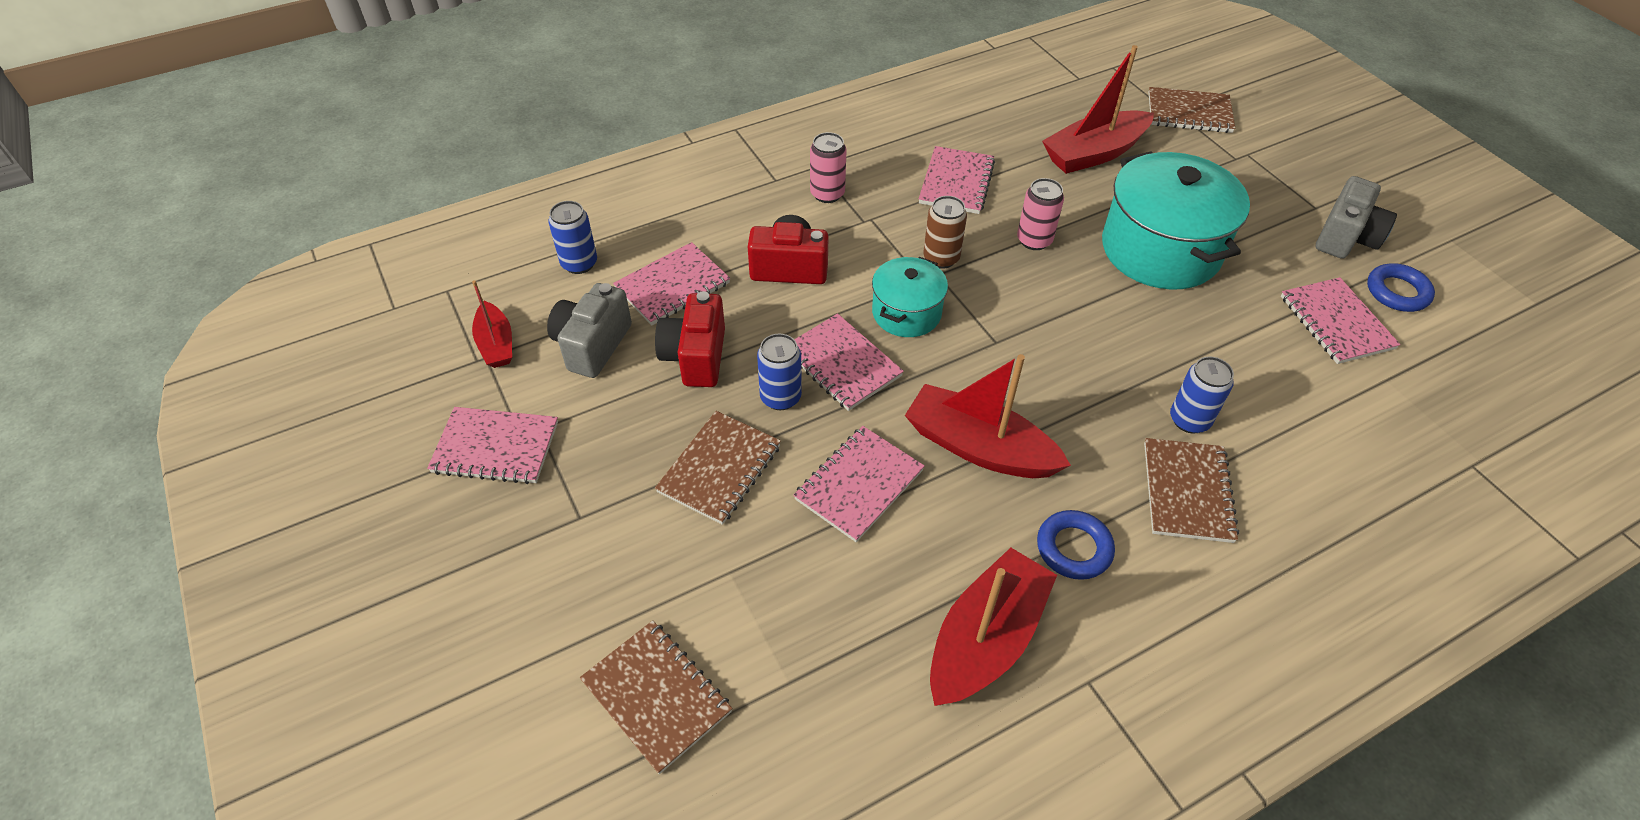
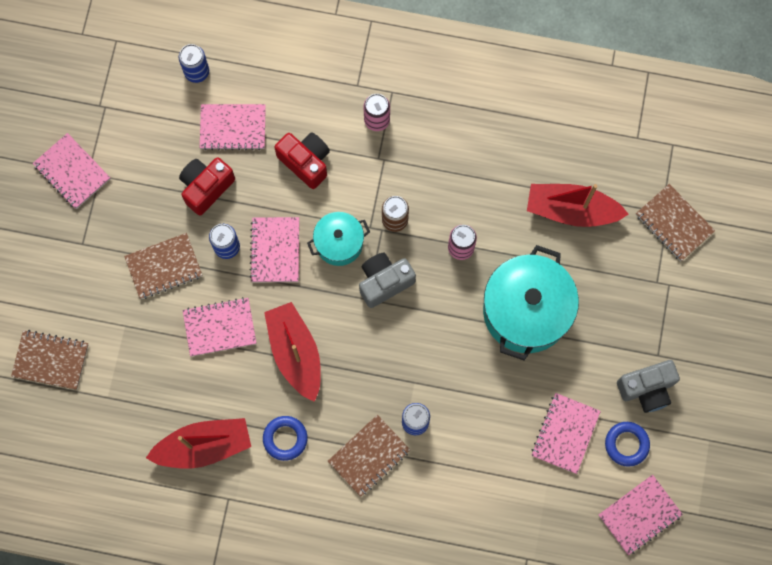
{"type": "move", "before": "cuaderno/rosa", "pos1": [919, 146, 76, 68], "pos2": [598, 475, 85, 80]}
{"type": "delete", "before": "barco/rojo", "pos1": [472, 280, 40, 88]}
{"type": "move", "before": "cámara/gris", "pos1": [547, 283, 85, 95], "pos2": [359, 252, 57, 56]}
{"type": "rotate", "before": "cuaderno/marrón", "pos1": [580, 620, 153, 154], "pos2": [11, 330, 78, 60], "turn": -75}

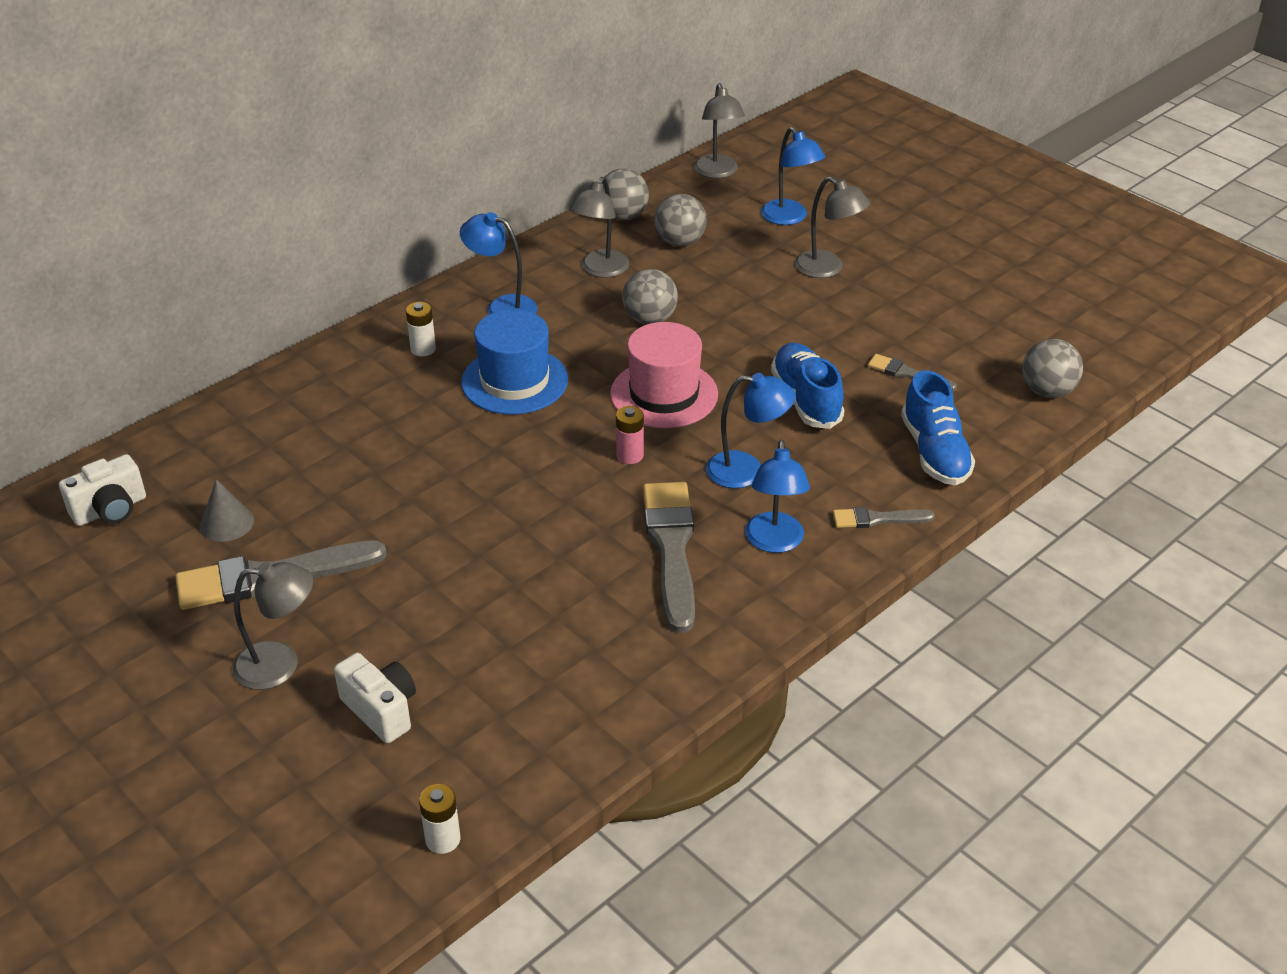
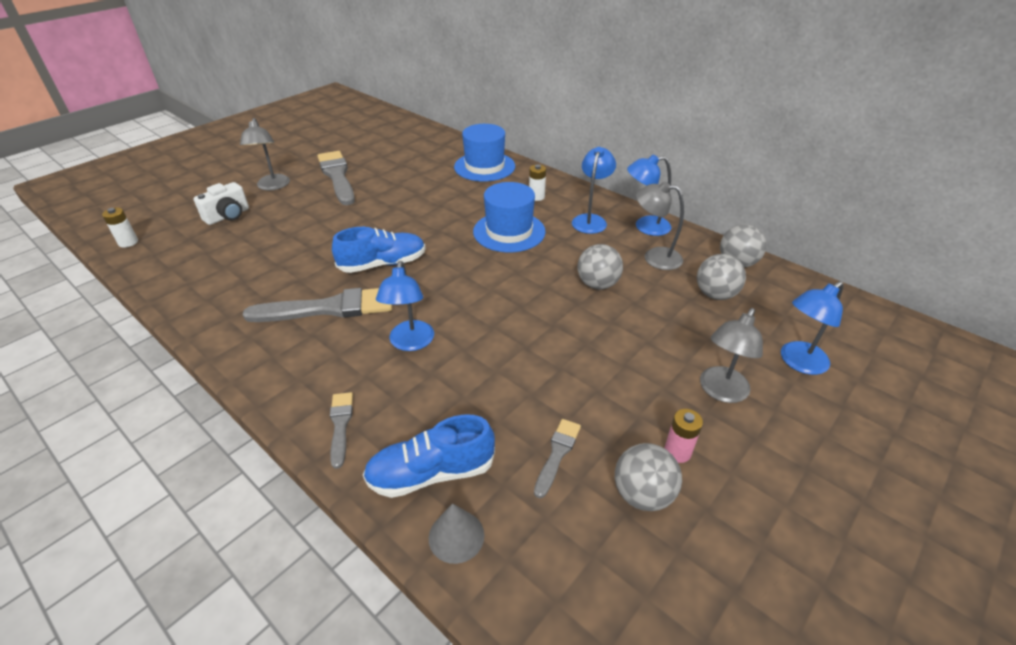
{"type": "delete", "before": "lámpara/gris", "pos1": [694, 83, 51, 95]}
{"type": "delete", "before": "sombrero/rosa", "pos1": [610, 322, 108, 106]}
{"type": "move", "before": "pelota/gris", "pos1": [1022, 339, 61, 59], "pos2": [615, 443, 67, 68]}
{"type": "move", "before": "zapato/azul", "pos1": [771, 343, 73, 86], "pos2": [332, 227, 94, 46]}
{"type": "move", "before": "pila/rosa", "pos1": [616, 406, 28, 58], "pos2": [664, 409, 39, 54]}
{"type": "move", "before": "lámpara/azul", "pos1": [745, 439, 65, 114], "pos2": [627, 155, 45, 81]}
{"type": "delete", "before": "cámara/blanco", "pos1": [59, 454, 87, 72]}
{"type": "move", "before": "cono/gris", "pos1": [200, 479, 54, 63], "pos2": [429, 503, 55, 61]}
{"type": "insert", "after": "sombrero/azul", "pos2": [454, 124, 61, 57]}

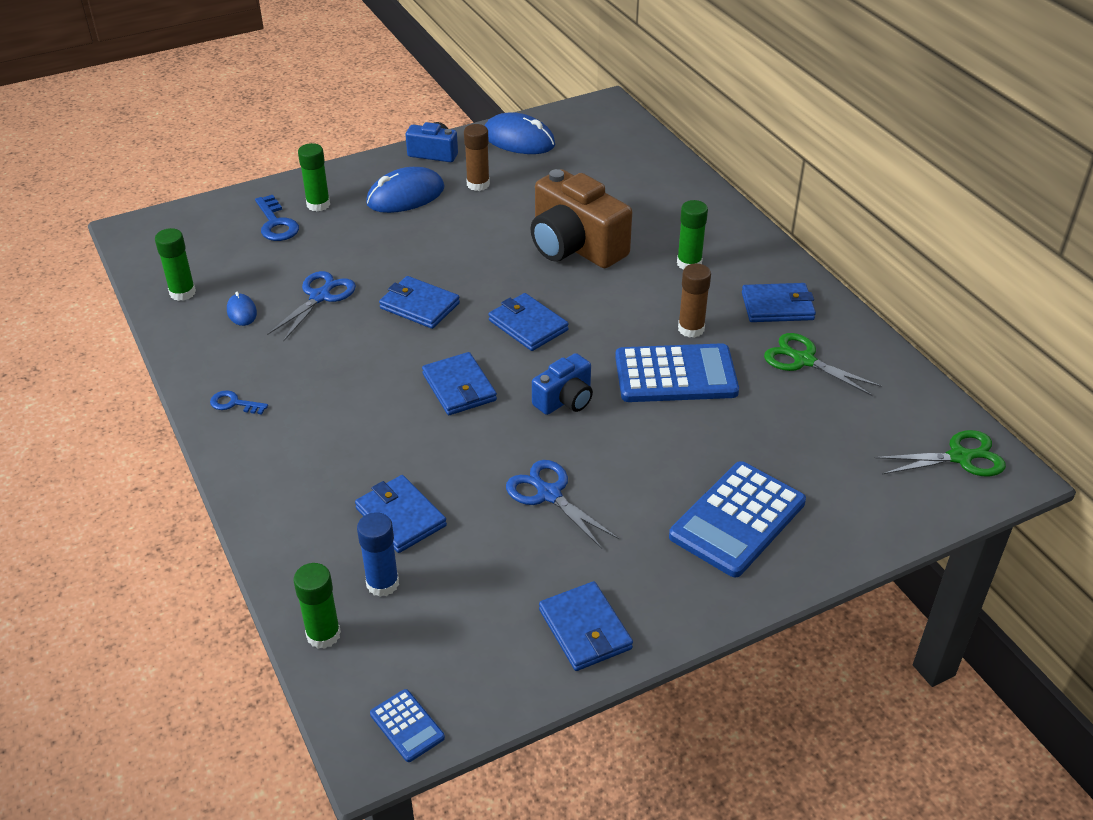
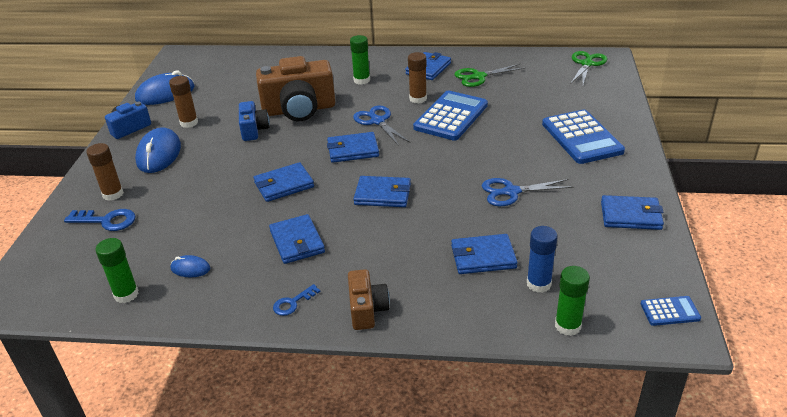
{"type": "recolor", "before": "barra de pegamento/verde", "after": "barra de pegamento/marrón", "pos1": [298, 143, 32, 68], "pos2": [87, 143, 37, 58]}
{"type": "move", "before": "tijeras/azul", "pos1": [267, 271, 89, 71], "pos2": [353, 105, 58, 41]}
{"type": "move", "before": "cámara/azul", "pos1": [532, 353, 61, 62], "pos2": [239, 101, 31, 40]}
{"type": "insert", "after": "cartera/azul", "pos2": [269, 214, 56, 50]}
{"type": "insert", "after": "cámara/marrón", "pos2": [348, 269, 42, 61]}

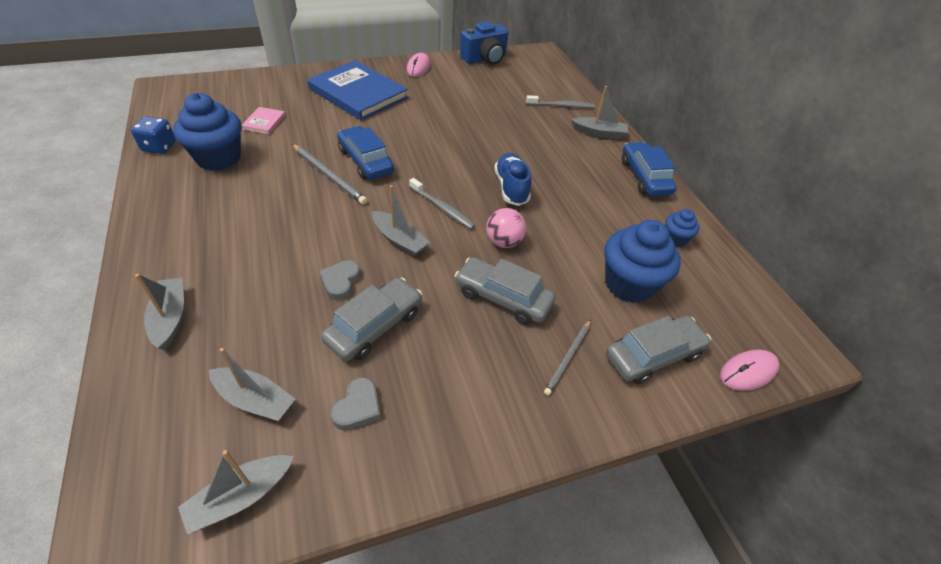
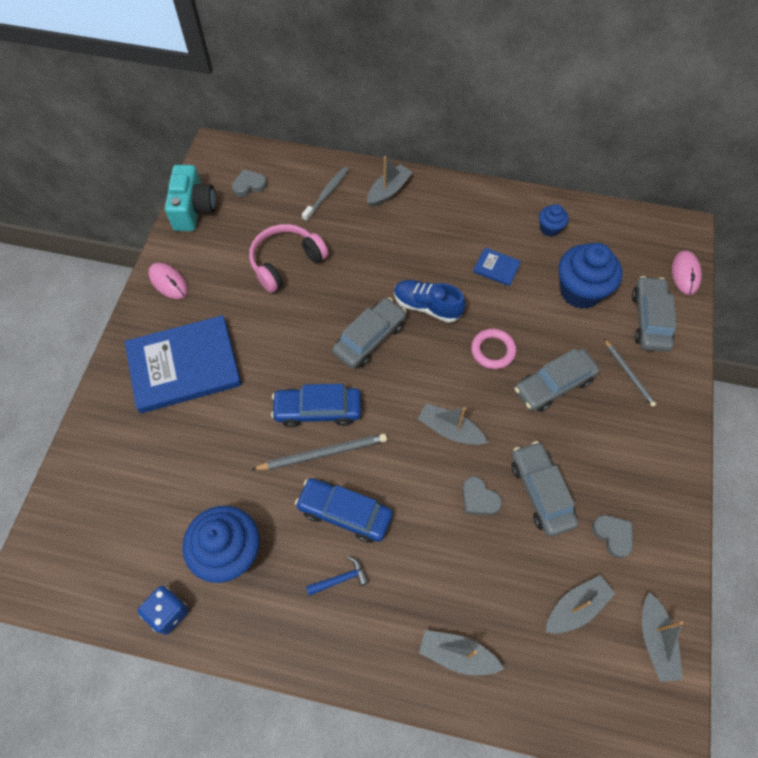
{"type": "recolor", "before": "cámara/azul", "after": "cámara/turquesa", "pos1": [460, 21, 48, 44], "pos2": [165, 165, 51, 66]}
{"type": "delete", "before": "libro/rosa", "pos1": [241, 107, 44, 27]}
{"type": "move", "before": "coche/azul", "pos1": [622, 142, 55, 54], "pos2": [295, 478, 98, 65]}
{"type": "delete", "before": "cepillo de dientes/gris", "pos1": [409, 178, 66, 51]}
{"type": "rotate", "before": "barco/gris", "pos1": [372, 185, 58, 71], "pos2": [418, 403, 70, 42], "turn": -135}
{"type": "replace", "before": "pelota/rosa", "after": "anillo/rosa", "pos1": [486, 208, 40, 40], "pos2": [471, 329, 45, 40]}
{"type": "insert", "after": "corazón/gris", "pos2": [232, 169, 35, 28]}
{"type": "insert", "after": "auriculares/rosa", "pos2": [249, 224, 79, 69]}
{"type": "insert", "after": "libro/azul", "pos2": [473, 248, 48, 38]}
{"type": "insert", "after": "coche/gris", "pos2": [332, 297, 75, 72]}
{"type": "insert", "after": "martillo/azul", "pos2": [306, 556, 63, 40]}

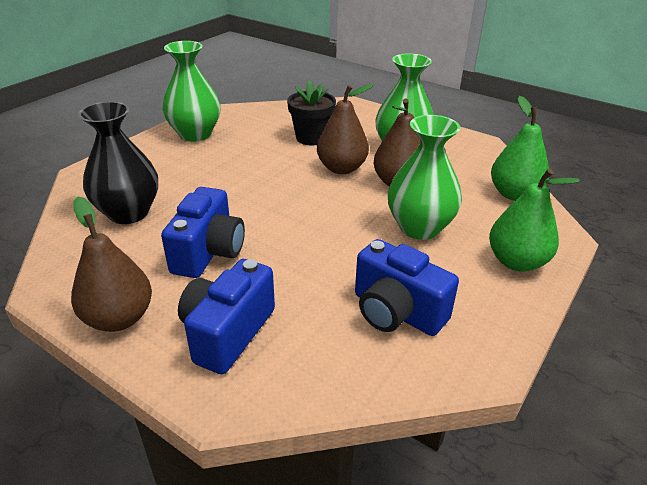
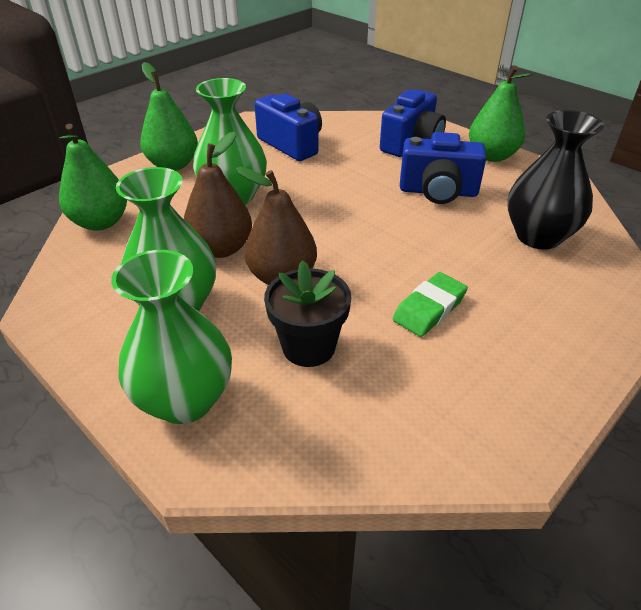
{"type": "move", "before": "florero/verde", "pos1": [162, 41, 59, 101], "pos2": [111, 250, 121, 174]}
{"type": "rotate", "before": "cámara/azul", "pos1": [161, 187, 84, 91], "pos2": [400, 132, 86, 72], "turn": -105}
{"type": "recolor", "before": "pera/marrón", "after": "pera/verde", "pos1": [71, 197, 81, 135], "pos2": [469, 66, 64, 96]}
{"type": "insert", "after": "goma de borrar/verde", "pos2": [393, 272, 75, 65]}

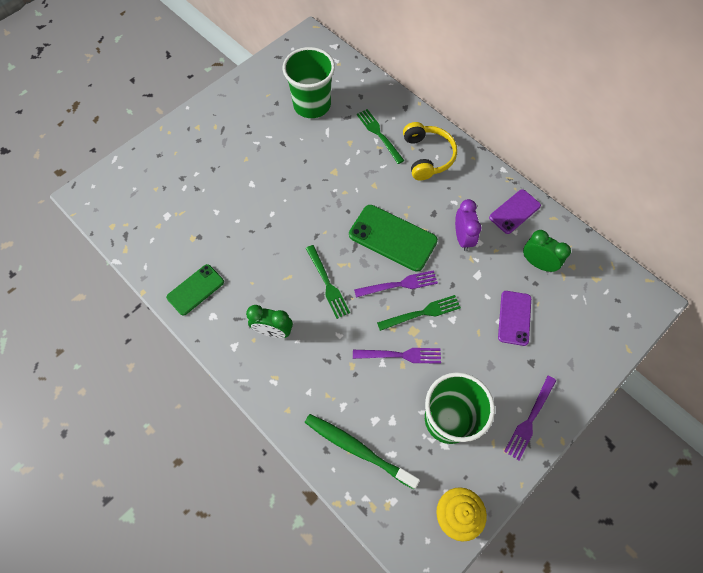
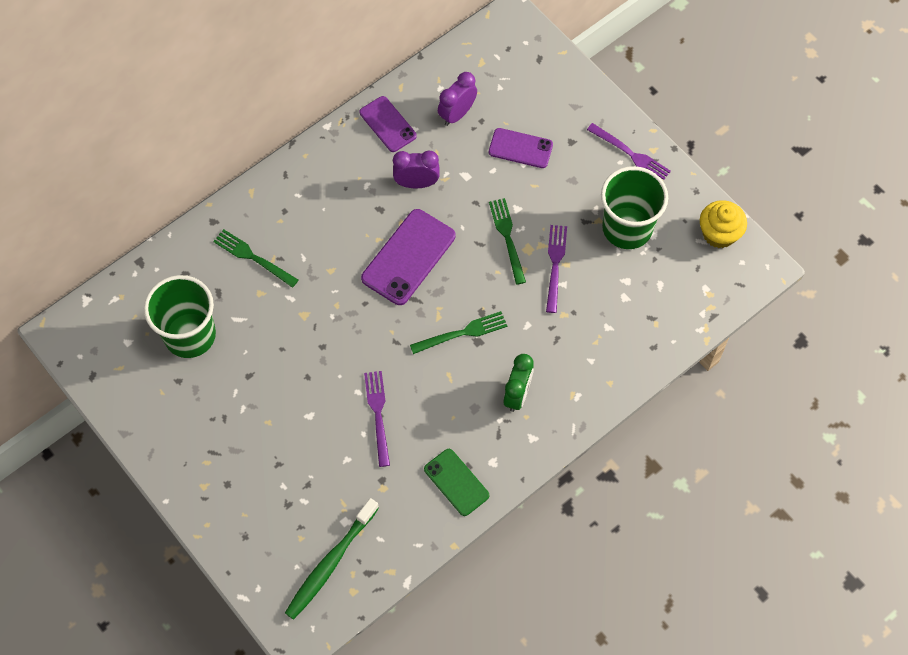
{"type": "rotate", "before": "tenedor/verde", "pos1": [357, 109, 48, 55], "pos2": [213, 229, 85, 59], "turn": 60}
{"type": "delete", "before": "auriculares/amarillo", "pos1": [403, 122, 54, 58]}
{"type": "recolor", "before": "móvil/verde", "after": "móvil/morado", "pos1": [349, 205, 89, 67], "pos2": [361, 209, 94, 96]}
{"type": "recolor", "before": "despertador/verde", "after": "despertador/morado", "pos1": [523, 230, 48, 42], "pos2": [438, 72, 39, 54]}
{"type": "move", "before": "tenedor/morado", "pos1": [354, 270, 84, 27], "pos2": [364, 371, 26, 96]}
{"type": "move", "before": "cepillo de dientes/verde", "pos1": [305, 414, 115, 75], "pos2": [285, 498, 94, 122]}

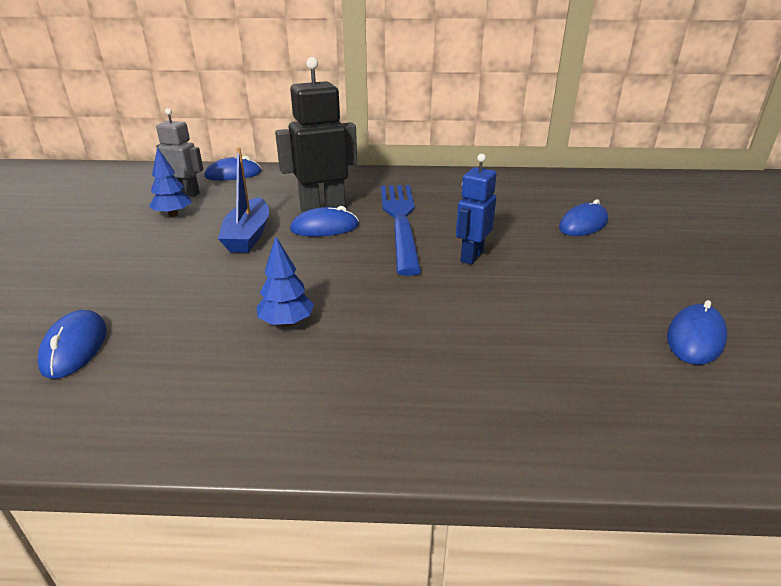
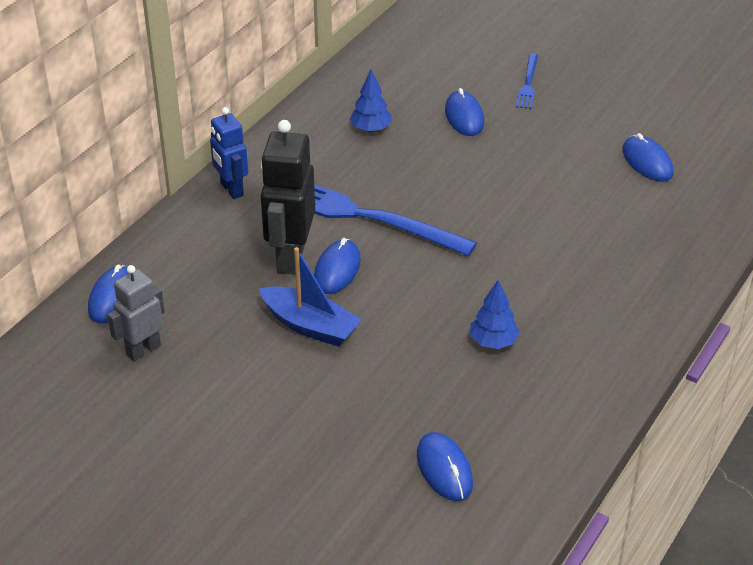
{"type": "move", "before": "árbol/azul", "pos1": [149, 147, 43, 70], "pos2": [350, 70, 42, 62]}
{"type": "move", "before": "robot/azul", "pos1": [456, 154, 41, 111], "pos2": [210, 107, 38, 92]}
{"type": "rotate", "before": "ratón/azul", "pos1": [38, 310, 69, 69], "pos2": [417, 432, 56, 69], "turn": 45}
{"type": "insert", "after": "tenedor/azul", "pos2": [516, 53, 22, 56]}

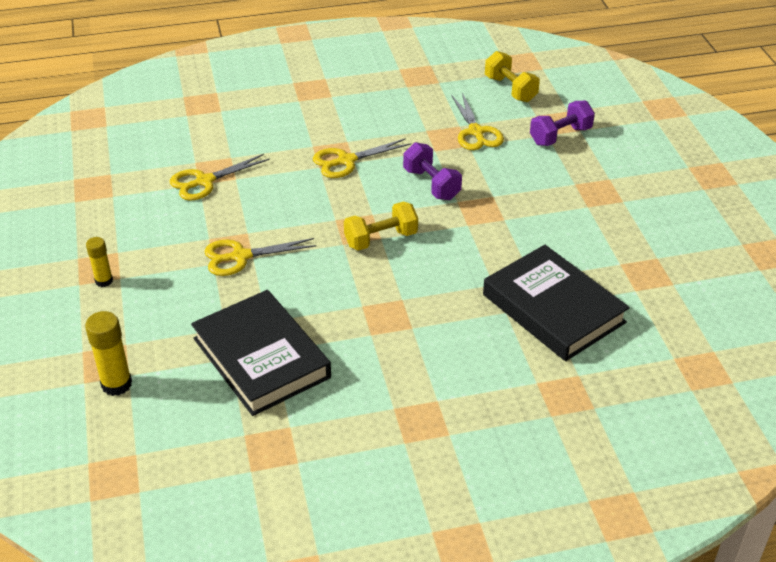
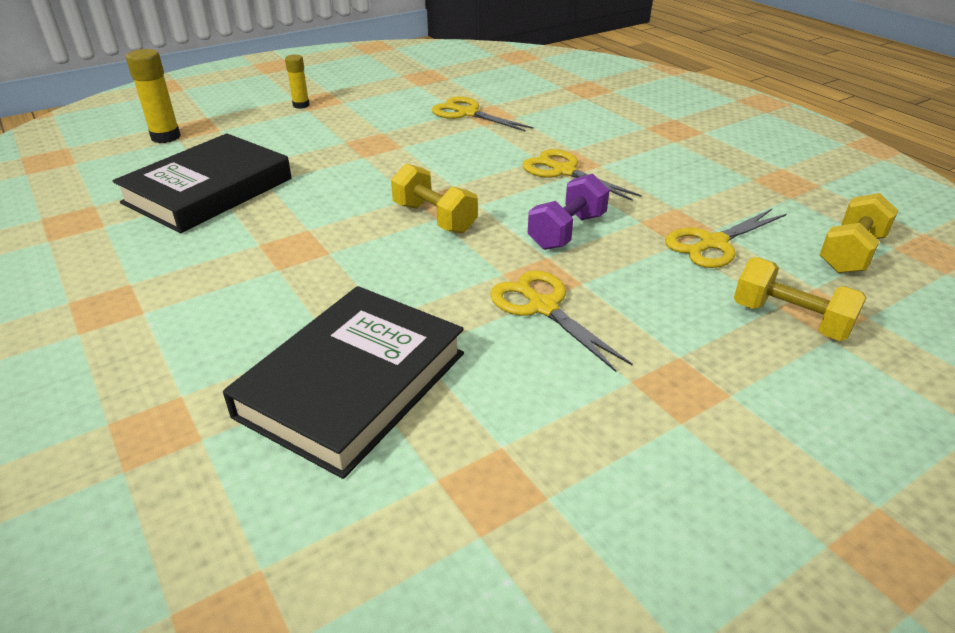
{"type": "recolor", "before": "mancuerna/morado", "after": "mancuerna/amarillo", "pos1": [530, 101, 65, 45], "pos2": [734, 257, 133, 84]}
{"type": "move", "before": "tijeras/amarillo", "pos1": [204, 238, 113, 38], "pos2": [490, 270, 143, 102]}

